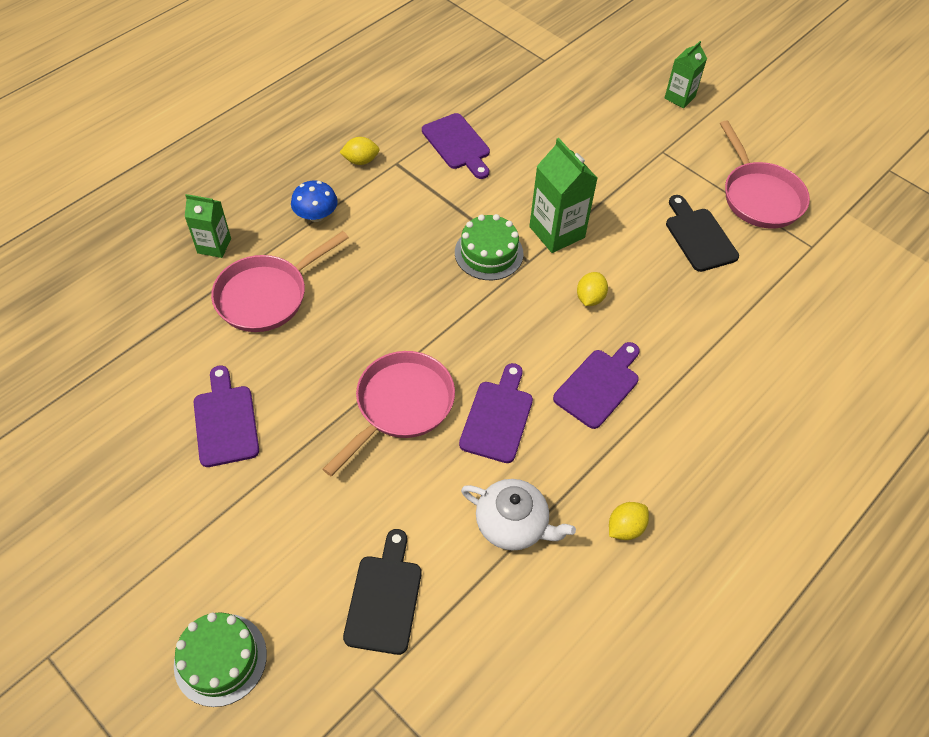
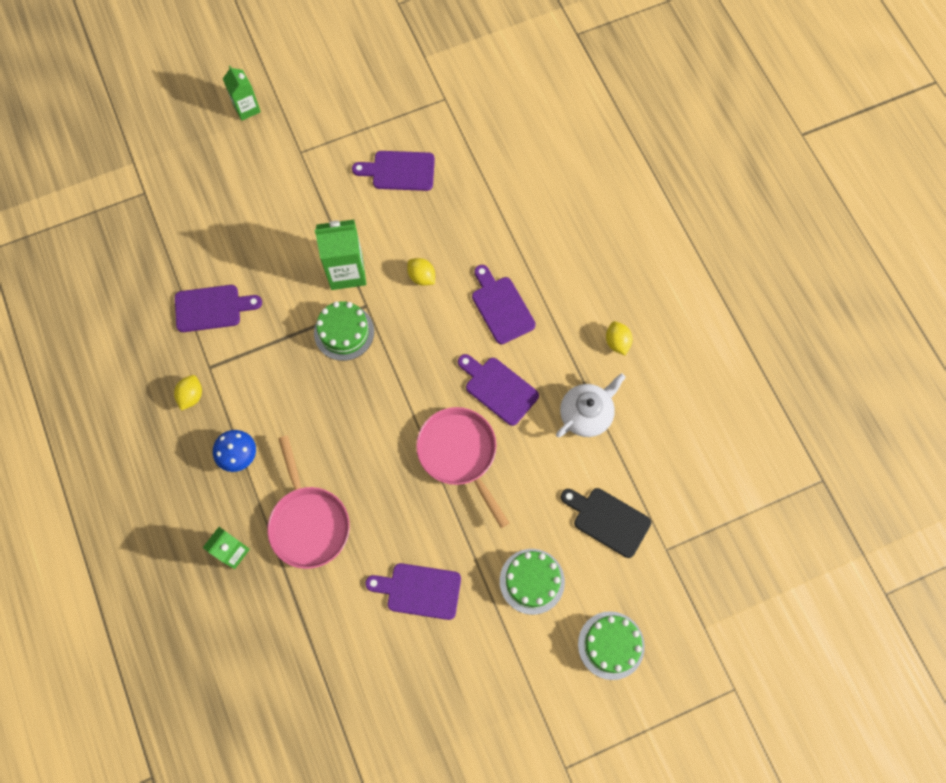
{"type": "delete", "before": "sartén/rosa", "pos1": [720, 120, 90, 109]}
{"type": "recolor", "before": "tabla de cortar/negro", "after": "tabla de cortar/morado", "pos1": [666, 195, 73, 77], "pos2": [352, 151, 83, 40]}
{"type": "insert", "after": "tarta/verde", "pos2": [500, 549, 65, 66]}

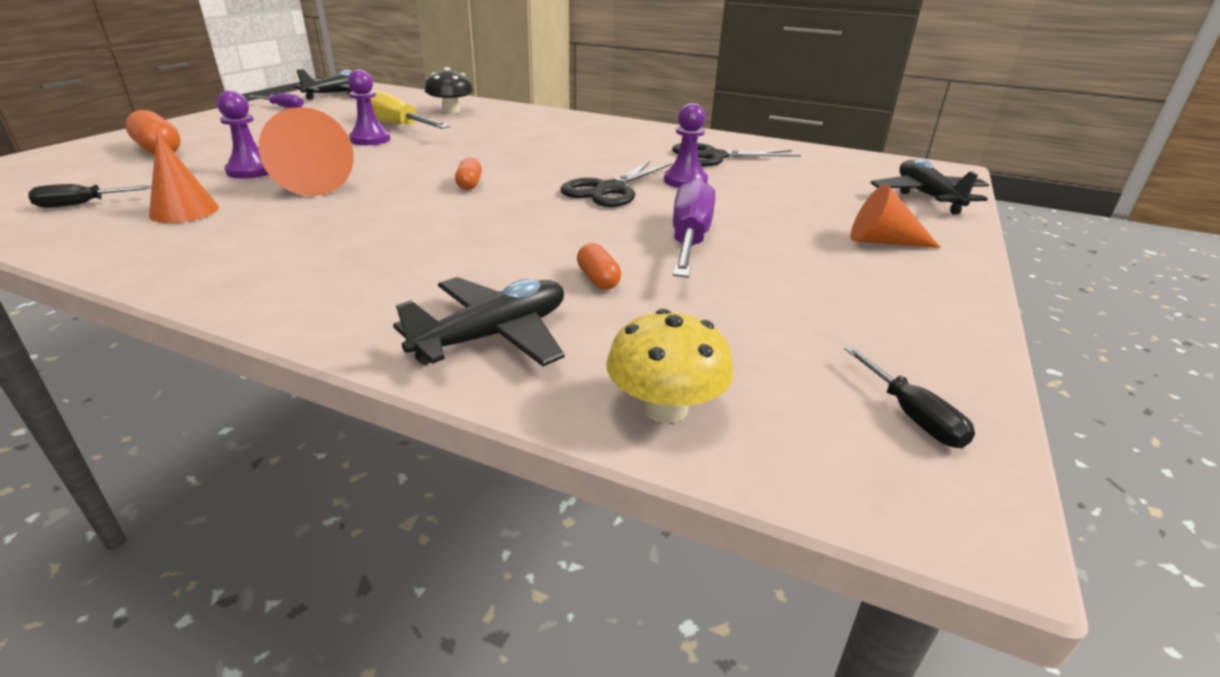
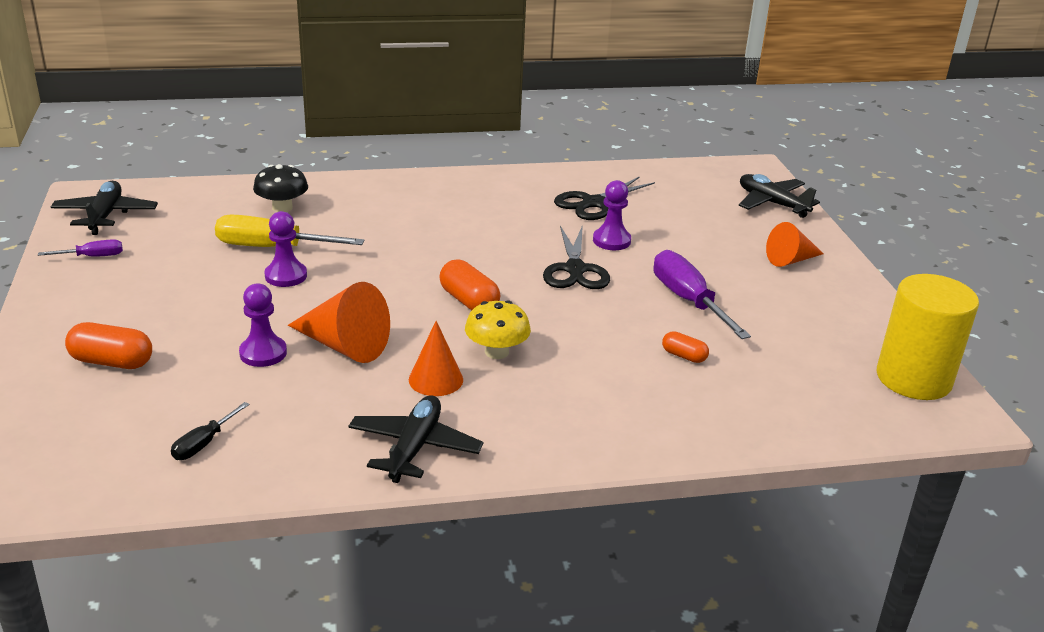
{"type": "move", "before": "cono/naranja", "pos1": [149, 132, 70, 91], "pos2": [409, 321, 54, 75]}
{"type": "resize", "before": "cápsula/naranja", "pos1": [455, 158, 27, 32], "pos2": [439, 259, 61, 51], "scale": 1.7}
{"type": "move", "before": "avión/negro", "pos1": [393, 277, 171, 89], "pos2": [348, 395, 135, 88]}
{"type": "move", "before": "seta/amarillo", "pos1": [606, 309, 127, 114], "pos2": [465, 300, 66, 59]}
{"type": "replace", "before": "destornillador/negro", "after": "cilindro/amarillo", "pos1": [844, 346, 131, 102], "pos2": [877, 274, 102, 126]}

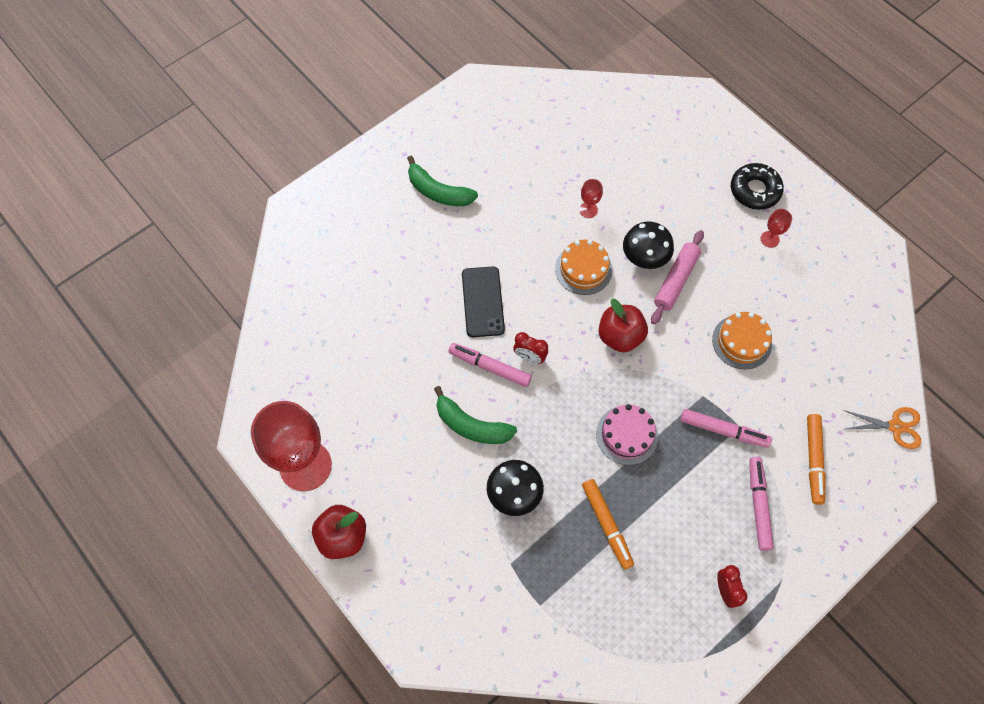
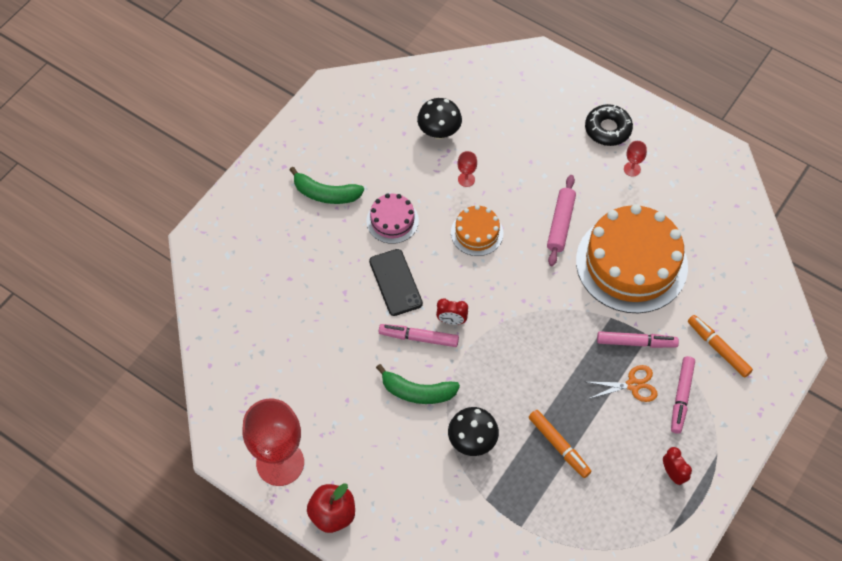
{"type": "move", "before": "seta/negro", "pos1": [623, 221, 51, 48], "pos2": [417, 98, 45, 41]}
{"type": "delete", "before": "manzana/rojo", "pos1": [598, 299, 50, 53]}
{"type": "resize", "before": "tarta/naranja", "pos1": [712, 312, 60, 58], "pos2": [576, 204, 112, 109], "scale": 2.09}
{"type": "move", "before": "tarta/rosa", "pos1": [596, 404, 62, 61], "pos2": [366, 194, 53, 50]}
{"type": "move", "before": "tijeras/naranja", "pos1": [843, 407, 78, 42], "pos2": [587, 365, 71, 37]}
{"type": "rotate", "before": "rotulador/naranja", "pos1": [807, 414, 19, 91], "pos2": [688, 315, 65, 63], "turn": 150}
{"type": "rotate", "before": "rotulador/rosa", "pos1": [749, 457, 25, 94], "pos2": [671, 356, 24, 78], "turn": -150}

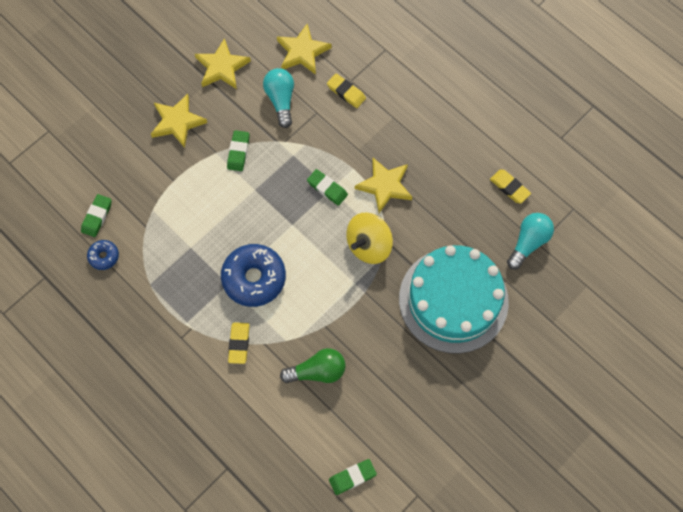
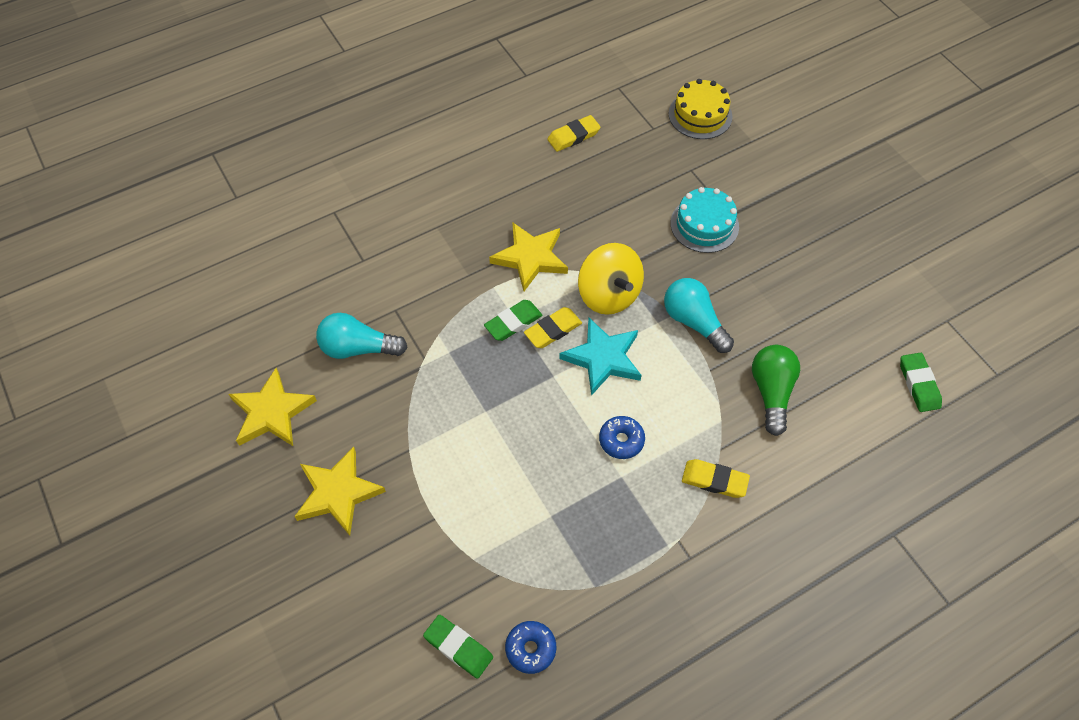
{"type": "delete", "before": "estrella/amarillo", "pos1": [277, 24, 54, 51]}
{"type": "move", "before": "goma de borrar/amarillo", "pos1": [327, 74, 39, 34], "pos2": [524, 307, 58, 41]}
{"type": "delete", "before": "goma de borrar/verde", "pos1": [227, 130, 22, 41]}
{"type": "move", "before": "bombilla/turquesa", "pos1": [507, 213, 47, 57], "pos2": [664, 278, 70, 75]}
{"type": "resize", "before": "rosquilla/azul", "pos1": [221, 244, 65, 63], "pos2": [599, 416, 46, 43], "scale": 0.49}
{"type": "resize", "before": "tarta/turquesa", "pos1": [399, 245, 110, 109], "pos2": [670, 187, 69, 66], "scale": 0.49}
{"type": "insert", "after": "tarta/amarillo", "pos2": [668, 79, 64, 60]}
{"type": "insert", "after": "estrella/turquesa", "pos2": [559, 318, 83, 78]}

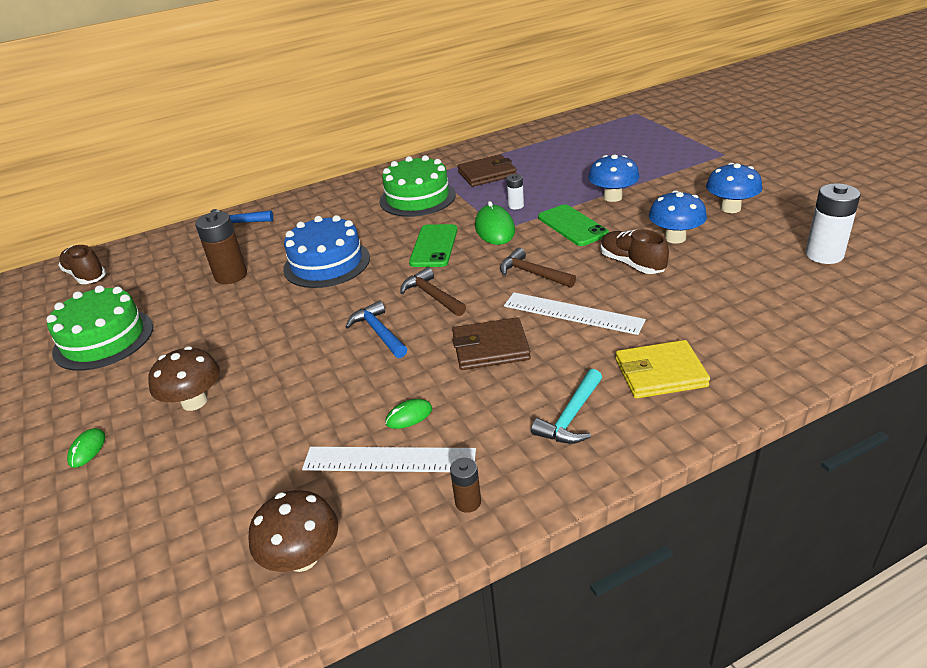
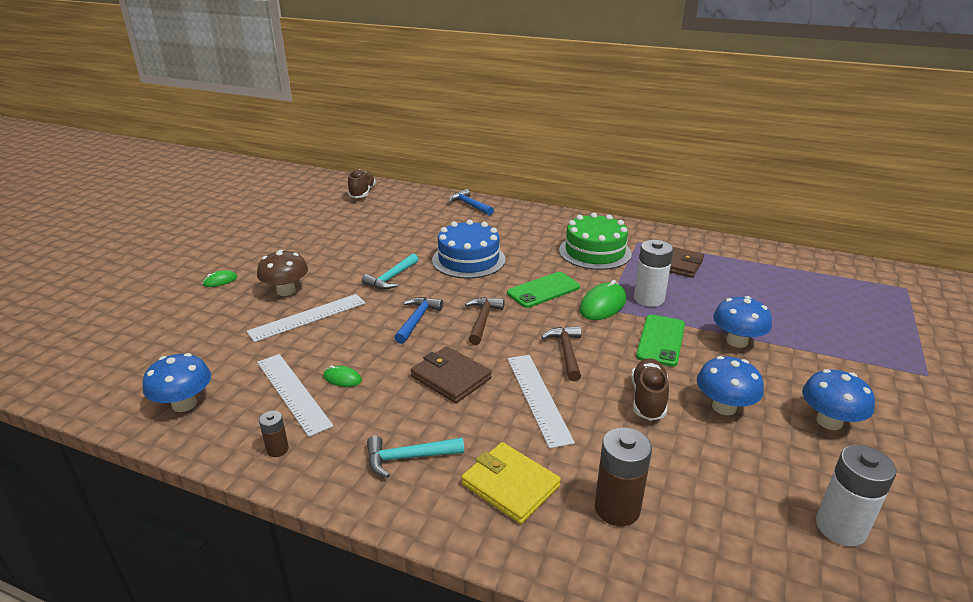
{"type": "resize", "before": "pila/blanco", "pos1": [507, 174, 17, 35], "pos2": [634, 240, 39, 67], "scale": 1.9}
{"type": "move", "before": "pila/marrón", "pos1": [195, 212, 52, 72], "pos2": [595, 427, 57, 99]}
{"type": "delete", "before": "tarta/verde", "pos1": [46, 285, 107, 86]}
{"type": "recolor", "before": "seta/marrón", "after": "seta/azul", "pos1": [248, 490, 90, 82], "pos2": [143, 353, 68, 59]}
{"type": "insert", "after": "martillo/turquesa", "pos2": [362, 254, 57, 35]}
{"type": "insert", "after": "regla/blanco", "pos2": [247, 294, 118, 48]}

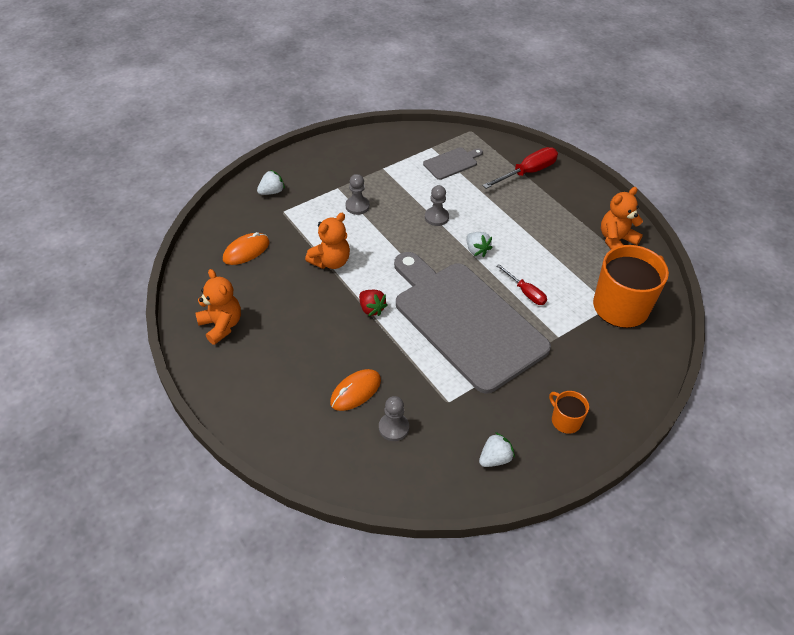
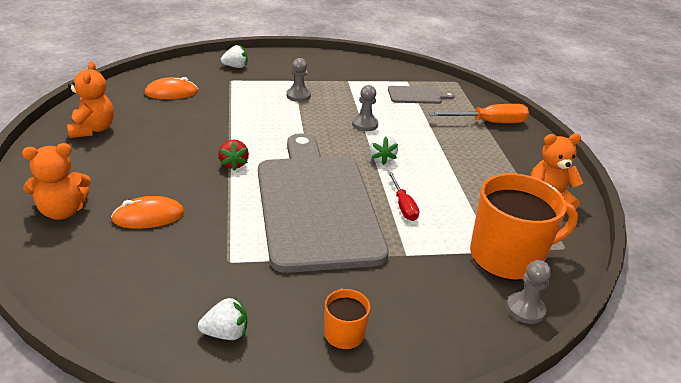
{"type": "recolor", "before": "destornillador/rojo", "after": "destornillador/naranja", "pos1": [482, 147, 76, 42], "pos2": [428, 104, 101, 19]}
{"type": "move", "before": "osito/naranja", "pos1": [305, 213, 45, 56], "pos2": [22, 143, 69, 77]}
{"type": "move", "before": "peón/gris", "pos1": [379, 396, 30, 45], "pos2": [506, 260, 45, 64]}

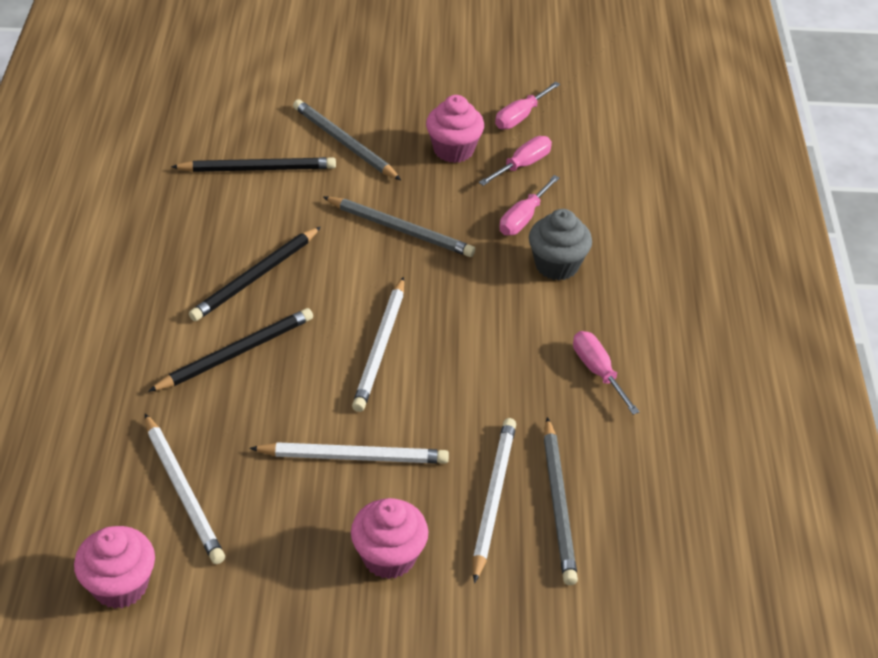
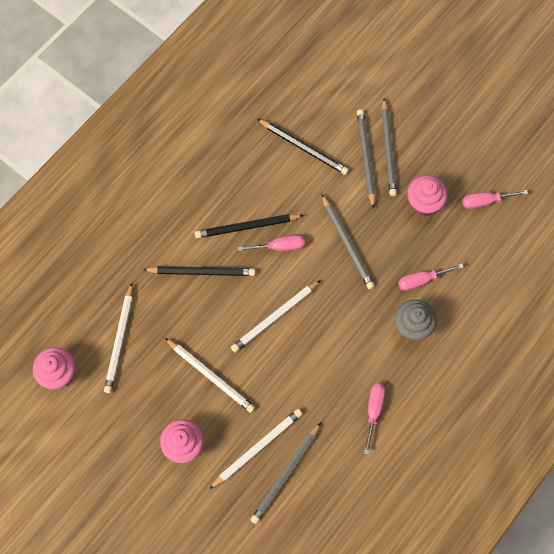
{"type": "move", "before": "destornillador/rosa", "pos1": [479, 136, 73, 50], "pos2": [238, 235, 67, 16]}
{"type": "insert", "after": "lápiz/gris", "pos2": [382, 98, 15, 98]}

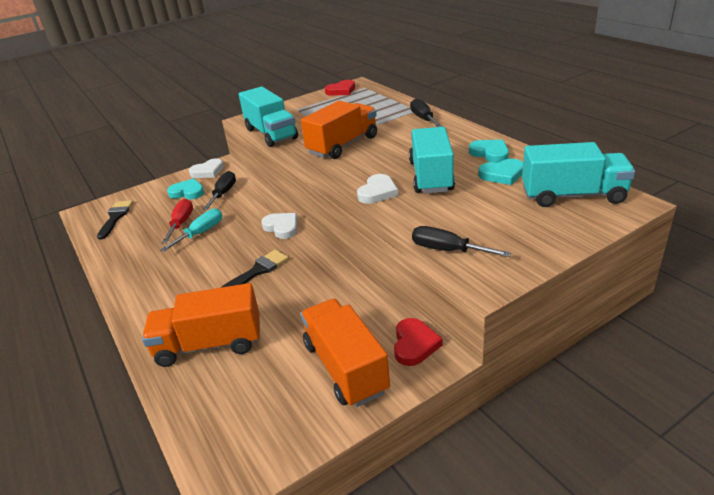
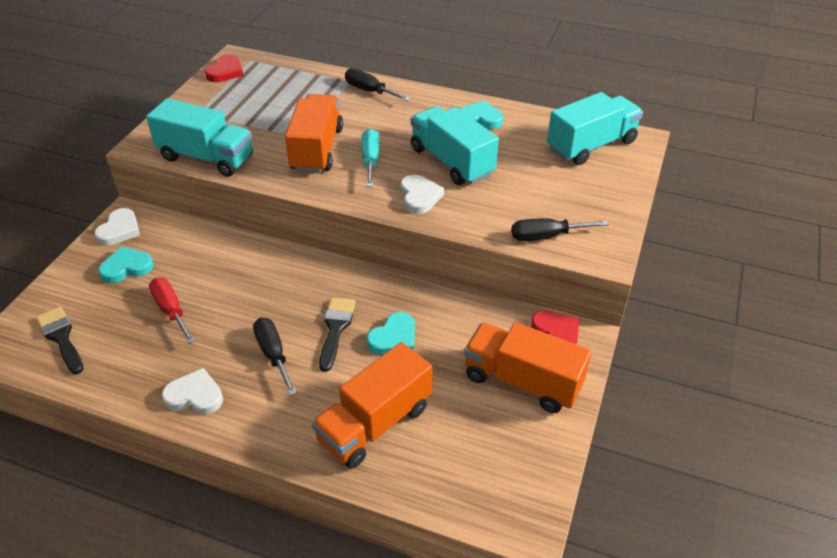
{"type": "move", "before": "corazón/turquesa", "pos1": [478, 159, 45, 26], "pos2": [367, 312, 48, 43]}
{"type": "move", "before": "destornillador/negro", "pos1": [203, 171, 33, 39], "pos2": [253, 318, 44, 78]}
{"type": "move", "before": "destornillador/turquesa", "pos1": [160, 208, 62, 44], "pos2": [361, 129, 19, 58]}
{"type": "move", "before": "corazón/blanco", "pos1": [261, 213, 37, 26], "pos2": [162, 368, 61, 47]}

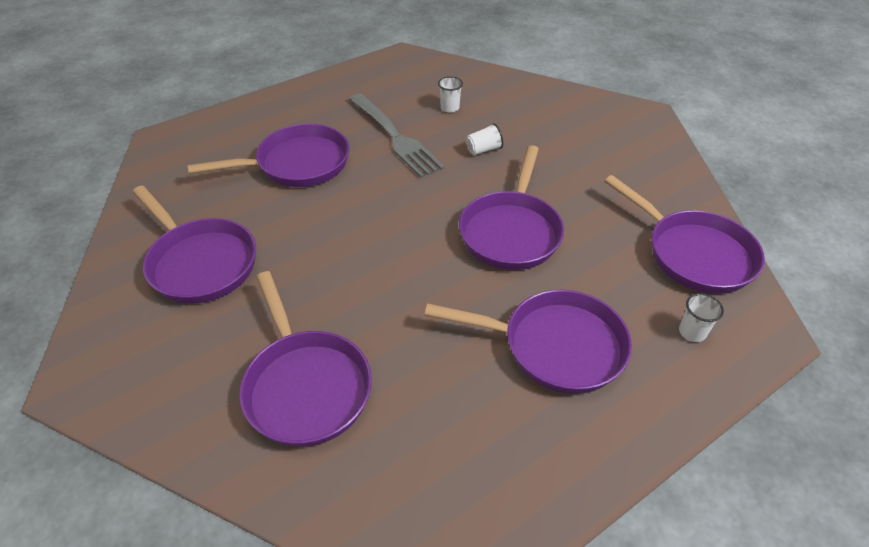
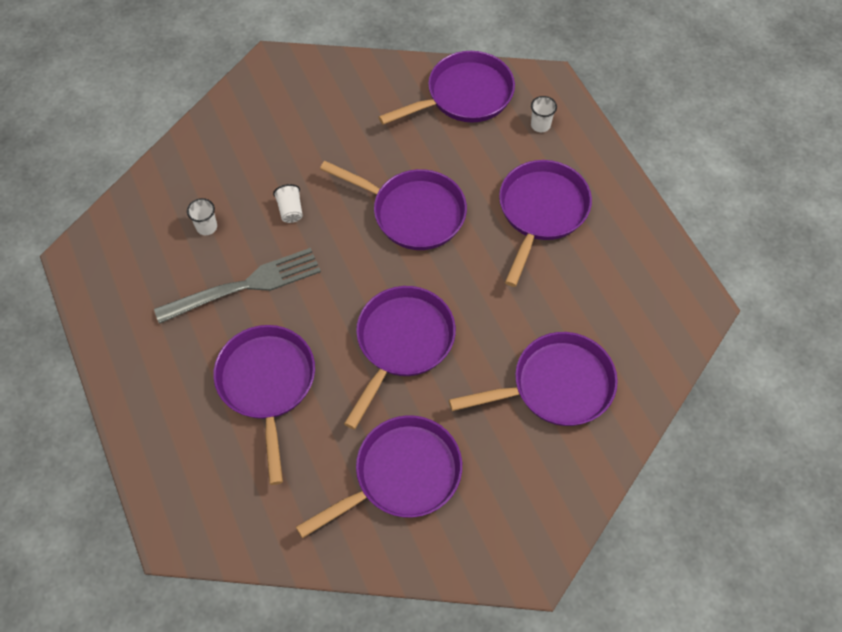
{"type": "insert", "after": "sartén/morado", "pos2": [344, 286, 112, 144]}

